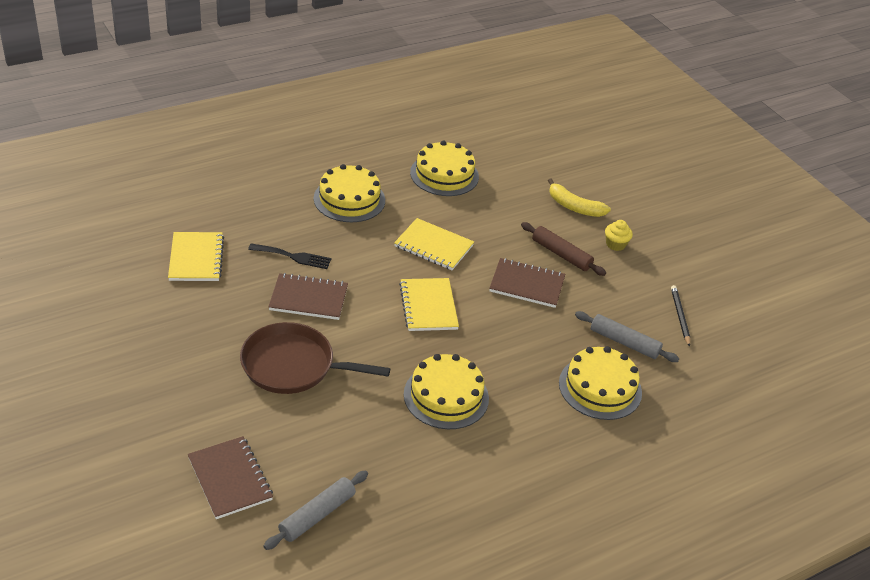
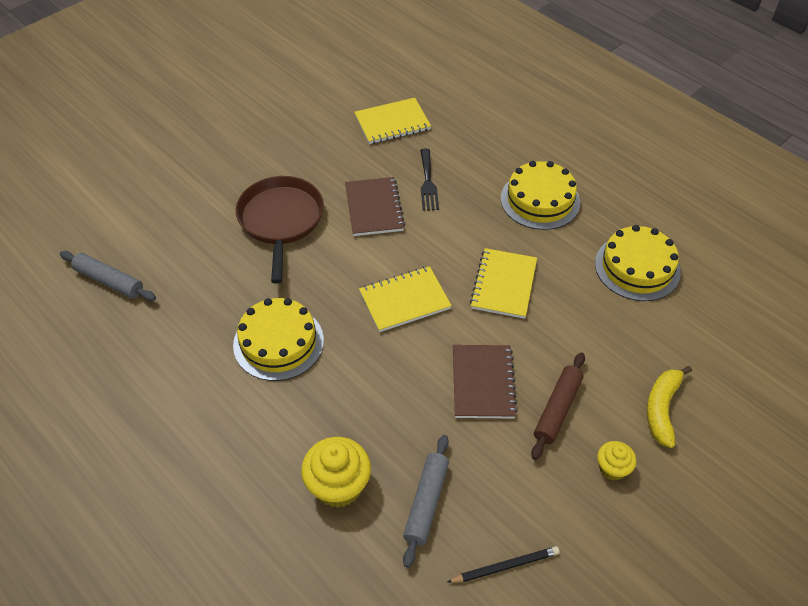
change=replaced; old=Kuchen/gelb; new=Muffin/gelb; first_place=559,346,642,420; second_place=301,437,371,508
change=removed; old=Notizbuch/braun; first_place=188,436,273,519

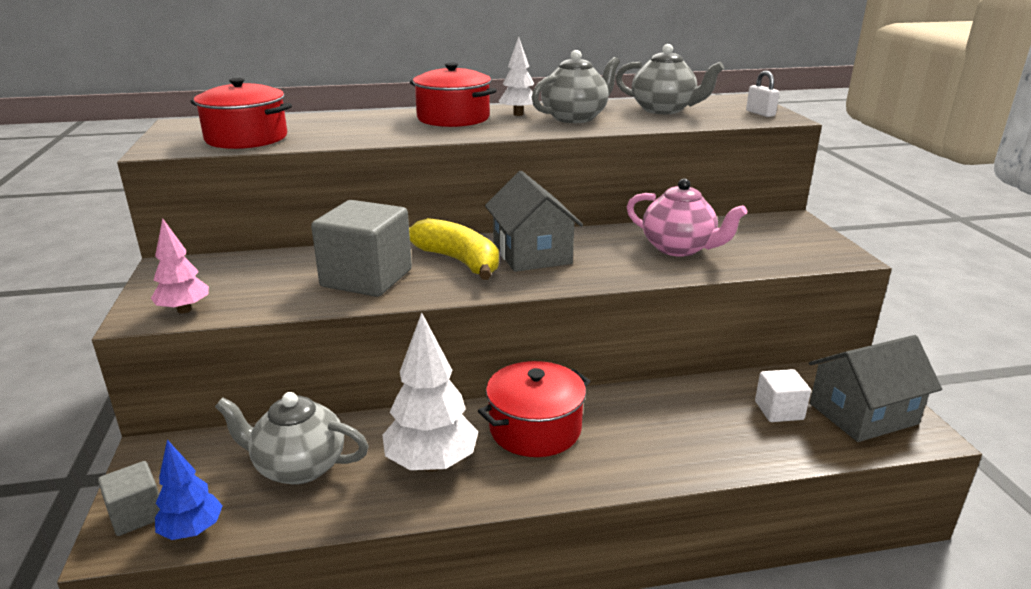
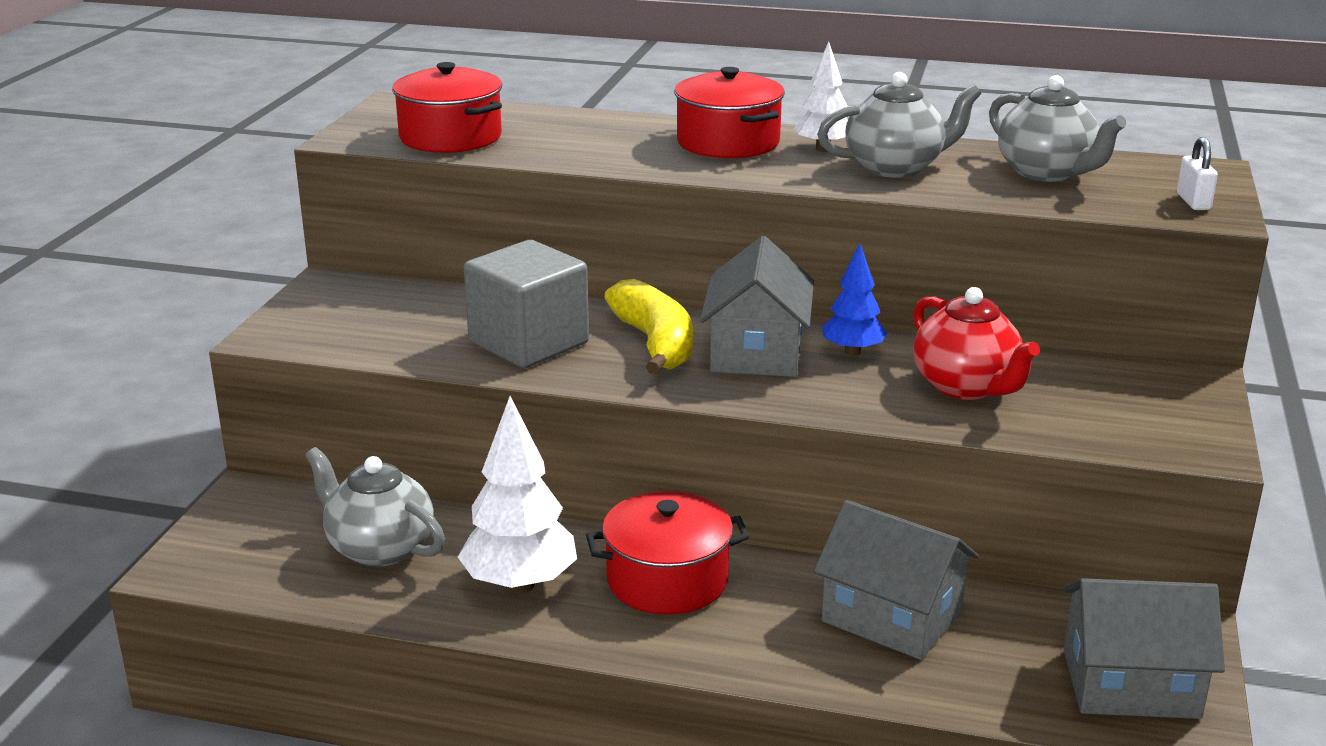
change=added; new=Haus/grau; second_place=814,500,979,660
change=moved; old=Baum/blau; first_place=155,440,223,540; second_place=822,243,887,356
change=recoloured; old=Teekanne/rosa; new=Teekanne/rot; first_place=627,178,747,257; second_place=913,287,1040,400
change=removed; old=Kubus/grau; first_place=98,461,160,536
change=removed; old=Baum/rosa; first_place=151,218,209,313
change=removed; old=Kubus/weiß; first_place=755,369,811,422

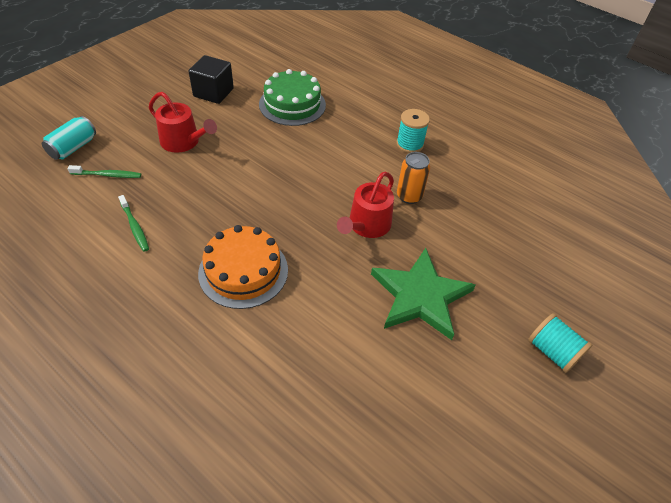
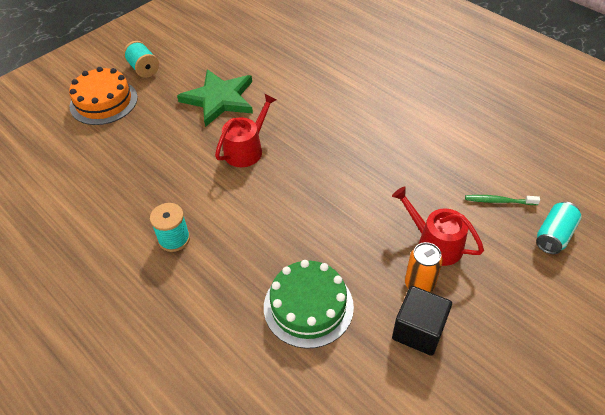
change=moved; old=Kuchen/orange; first_place=198,225,288,309; second_place=69,67,138,125
change=moved; old=Dose/orange; first_place=397,152,430,204; second_place=405,242,443,292
change=removed; old=Zahnbürste/grün; first_place=118,195,149,252

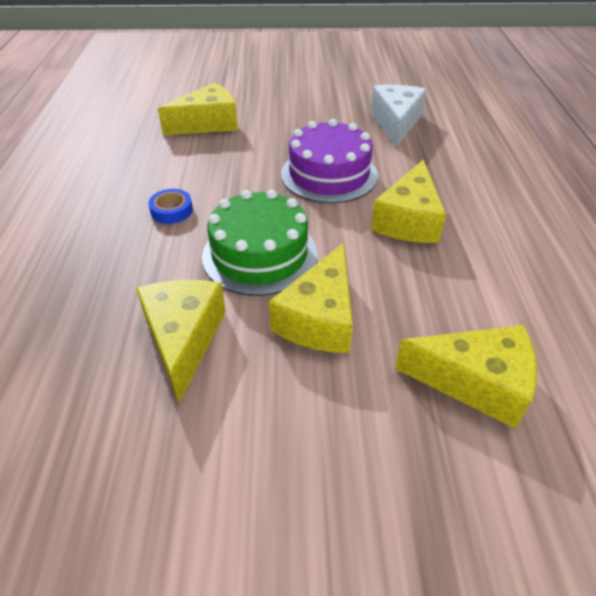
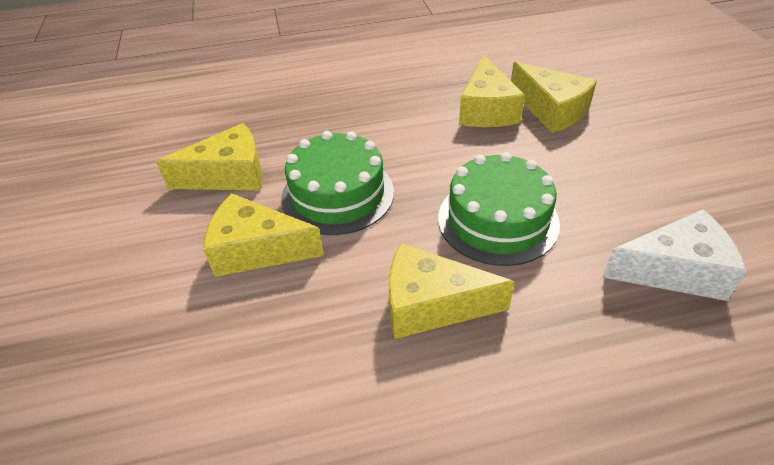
change=recoloured; old=Kuchen/lila; new=Kuchen/grün; first_place=281,119,378,203; second_place=438,152,560,266
change=moved; old=Käse/gelb; first_place=395,325,537,429; second_place=459,55,525,127
change=removed; old=Klebeband/blau; first_place=148,189,193,224

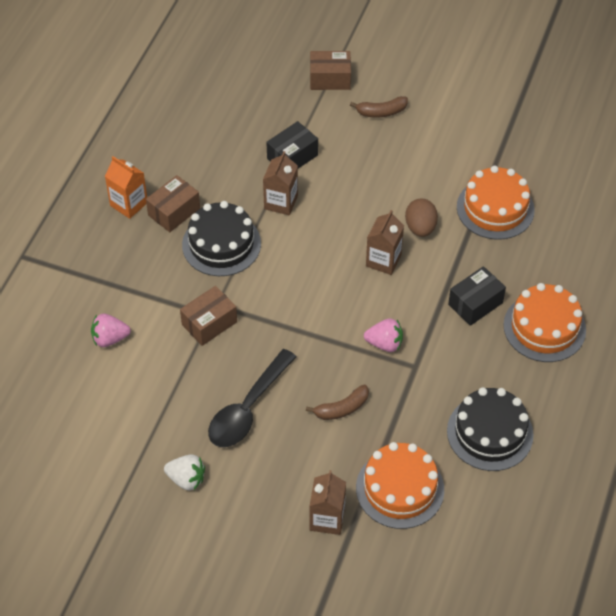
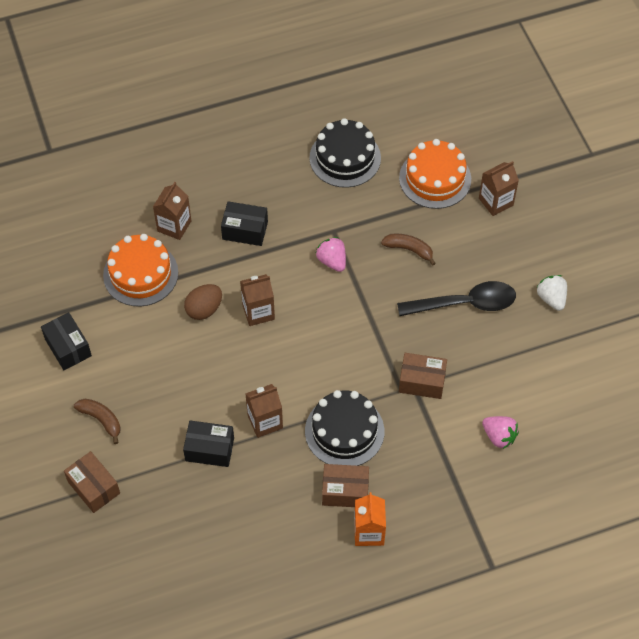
change=added; new=Schachtel/schwarz; second_place=41,312,92,370
change=added; new=Getränkekarton/braun; second_place=153,182,191,240
change=removed; old=Kuchen/orange; first_place=503,283,586,362

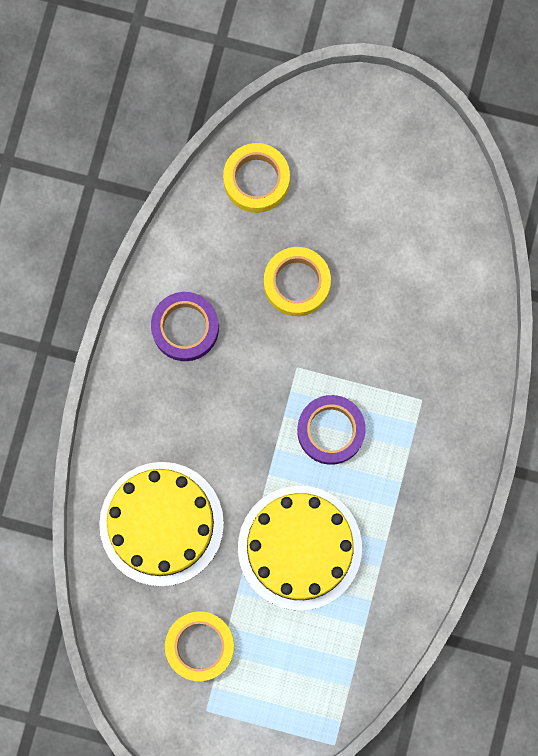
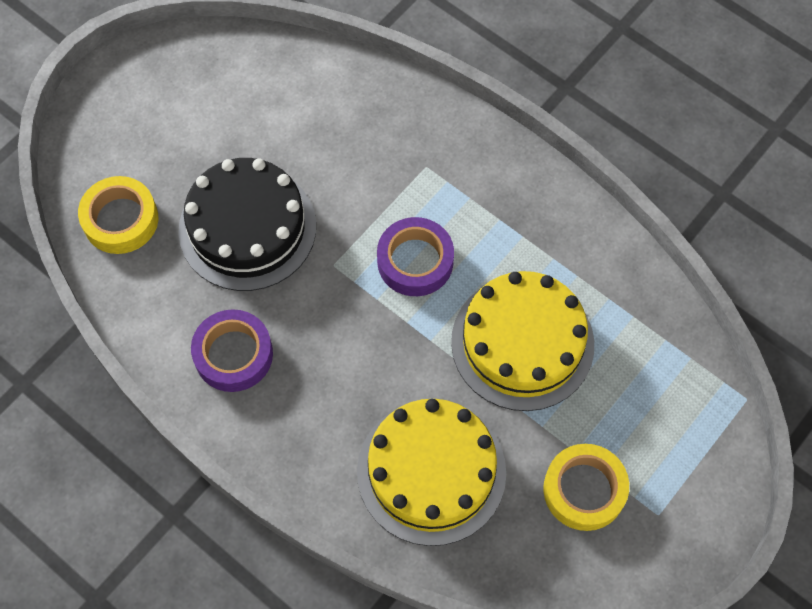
change=replaced; old=Klebeband/gelb; new=Kuchen/schwarz; first_place=264,247,331,316; second_place=178,158,316,291

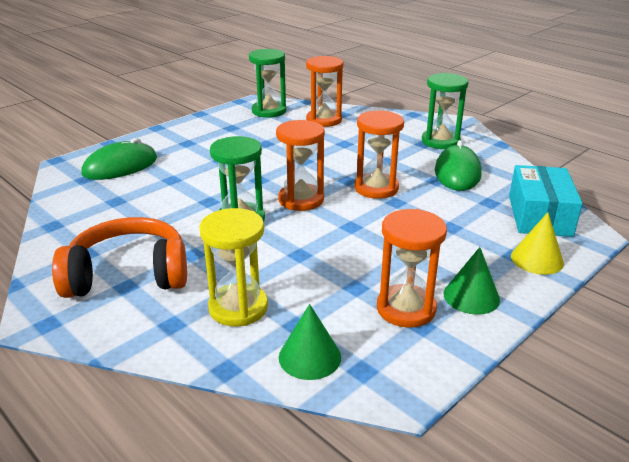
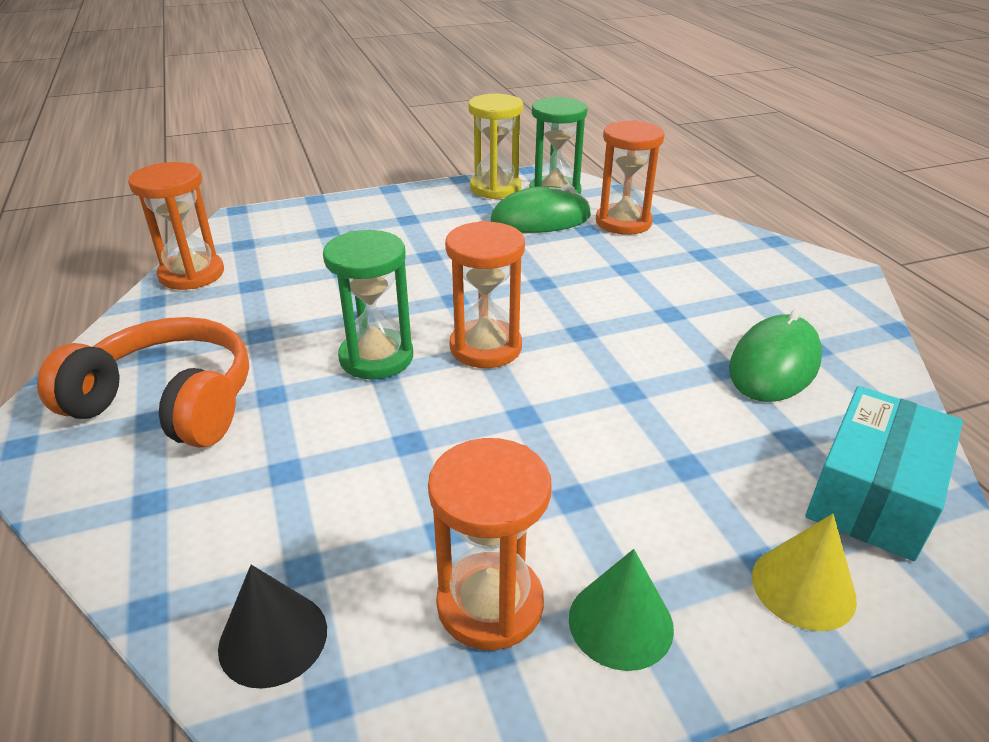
change=moved; old=Sanduhr/orange; first_place=355,110,404,199; second_place=128,162,224,290
change=recoloured; old=Kegel/grün; new=Kegel/schwarz; first_place=279,304,341,380; second_place=218,565,327,689
change=moved; old=Sanduhr/gelb; first_place=199,208,268,326; second_place=469,94,523,199
change=moved; old=Computermaus/grün; first_place=81,138,157,180; second_place=491,184,591,233
change=removed; old=Sanduhr/grün; first_place=422,73,469,149

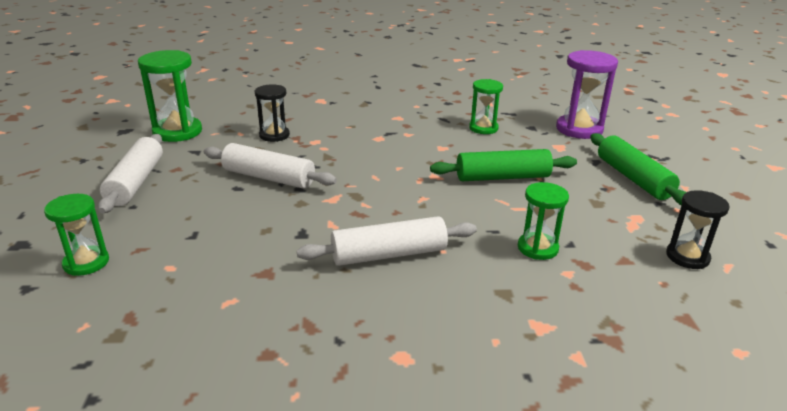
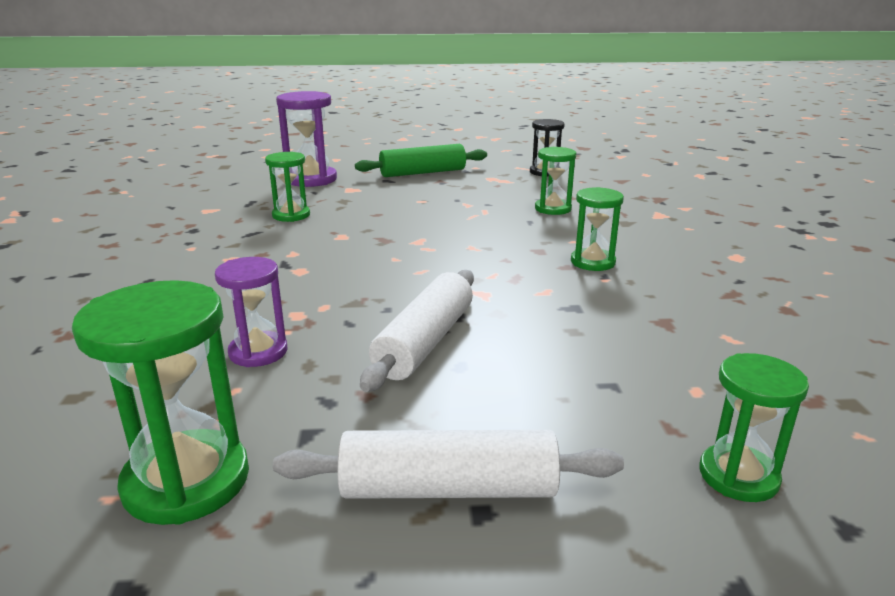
change=recoloured; old=Sanduhr/schwarz; new=Sanduhr/lila; first_place=255,84,290,142; second_place=215,257,288,367
change=replaced; old=Nudelholz/weiß; new=Sanduhr/grün; first_place=297,216,477,266; second_place=571,187,624,271
change=removed; old=Nudelholz/grün; first_place=430,149,577,181

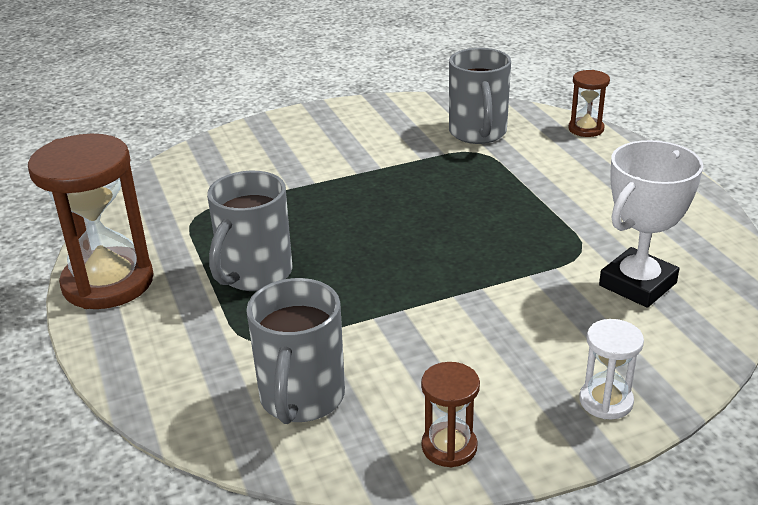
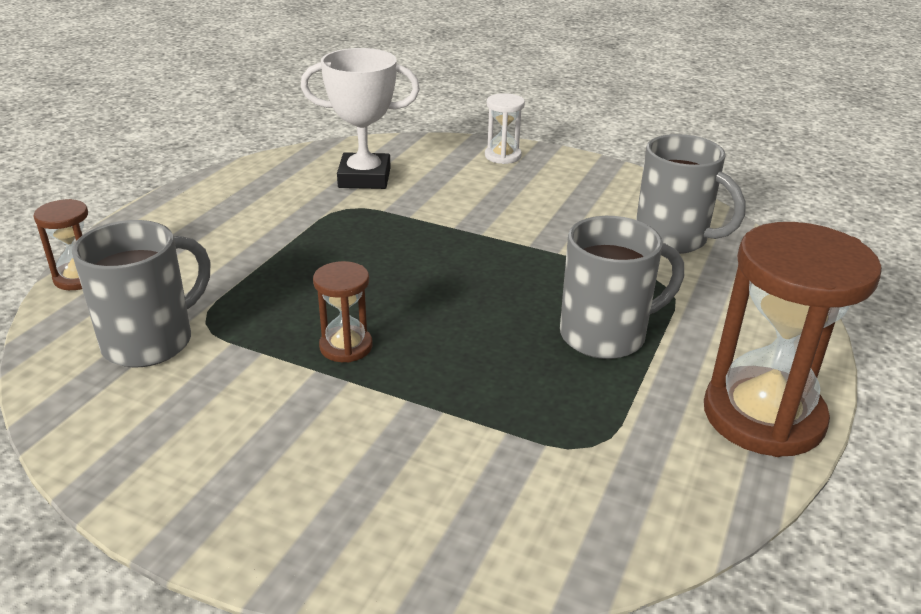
change=moved; old=Sanduhr/braun; first_place=421,362,480,467; second_place=313,261,373,363
change=turned; old=Tasse/grau; first_place=246,278,345,424; second_place=636,134,746,254; degrees=75

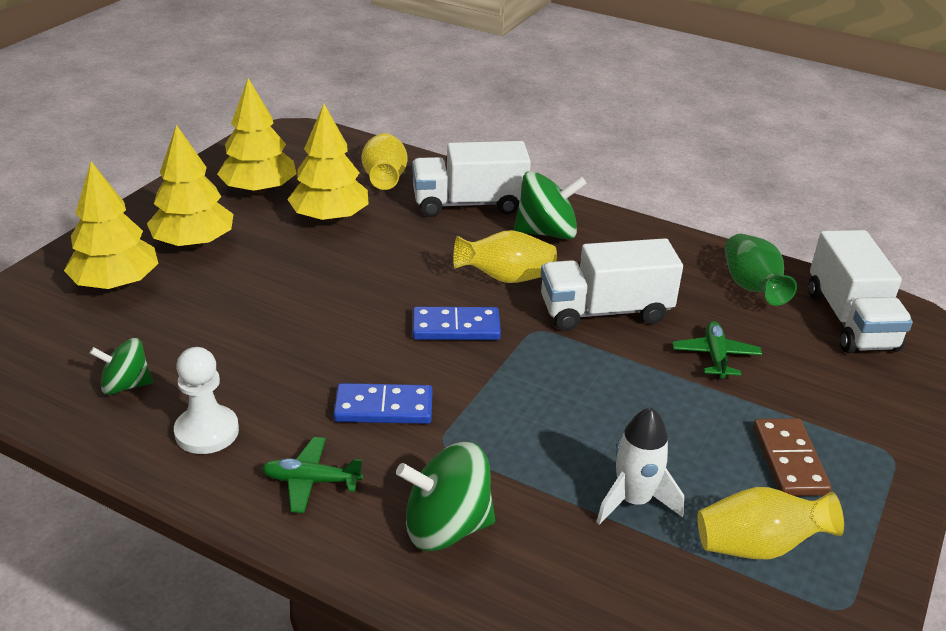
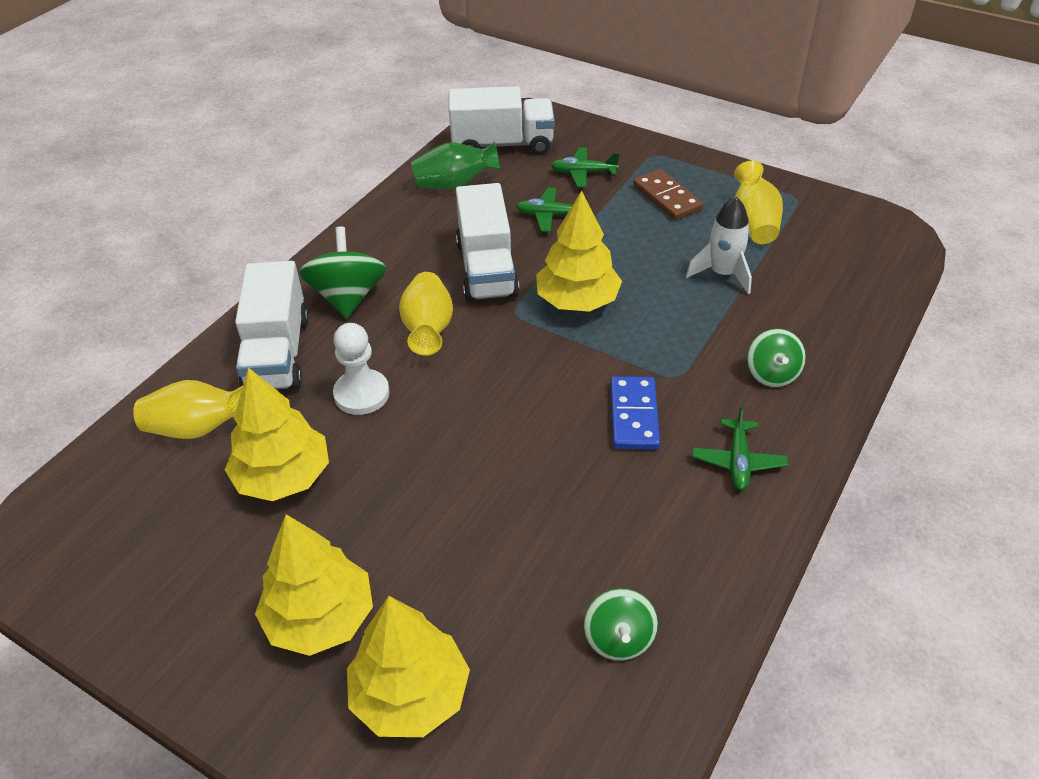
change=moved; old=Bauer/weiß; first_place=174,347,239,454; second_place=333,323,390,415
change=moved; old=Baum/gelb; first_place=217,78,297,194; second_place=536,191,622,312
change=added; new=Flugzeug/grün; second_place=551,147,619,187
change=turned; old=Dominostein/braun; first_place=753,418,832,496; second_place=633,169,704,220; degrees=60
change=resized; old=Kreisel/grün; first_place=396,442,495,551; second_place=747,329,806,387; factor=0.63
change=removed; old=Dominostein/blau; first_place=413,307,501,340

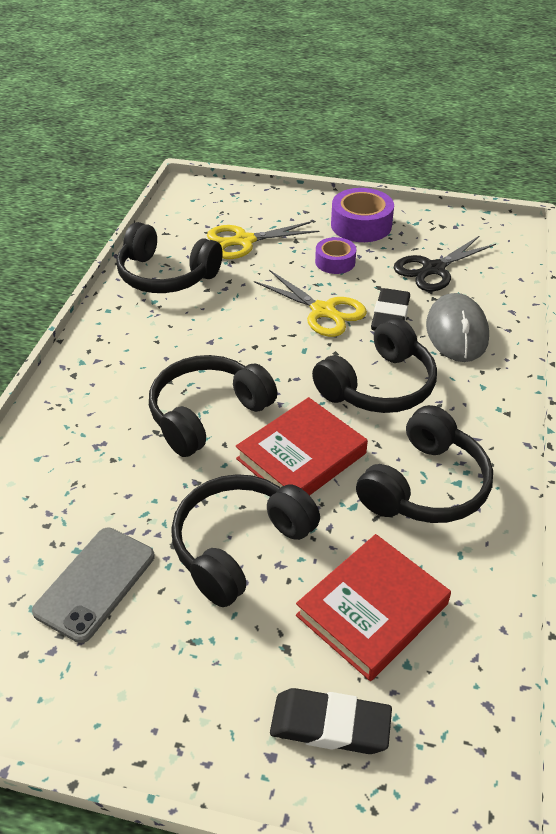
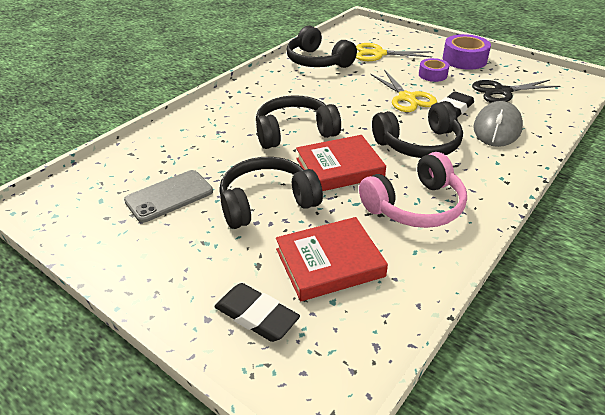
change=recoloured; old=Kopfhörer/schwarz; new=Kopfhörer/rosa; first_place=356,405,493,523; second_place=359,152,467,228

